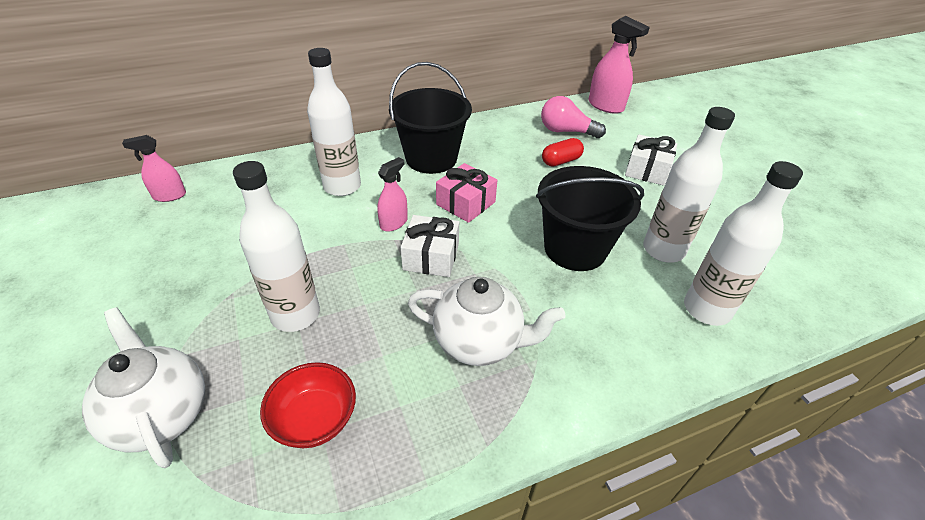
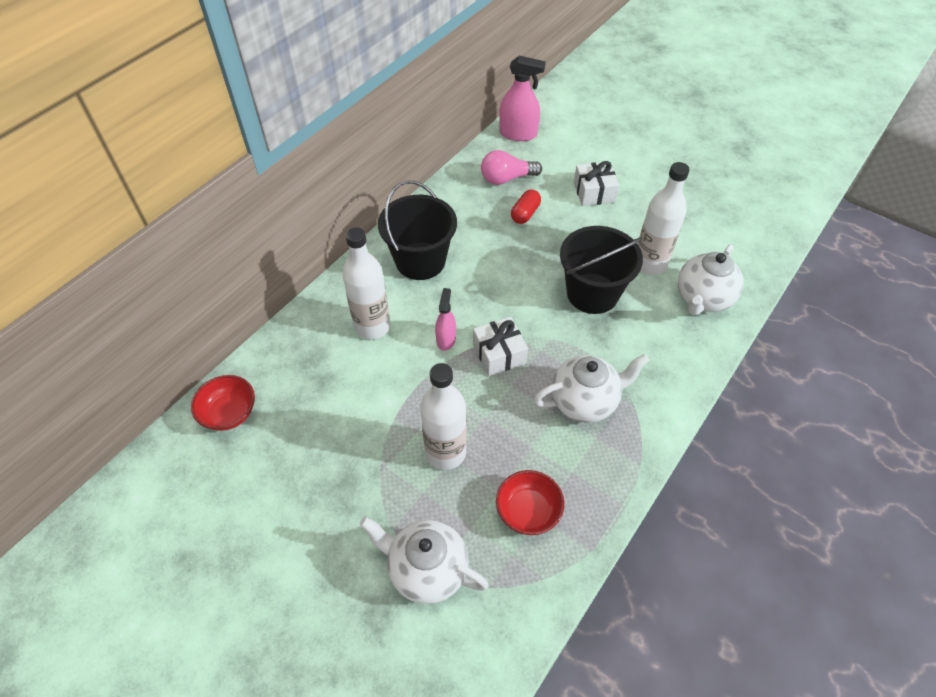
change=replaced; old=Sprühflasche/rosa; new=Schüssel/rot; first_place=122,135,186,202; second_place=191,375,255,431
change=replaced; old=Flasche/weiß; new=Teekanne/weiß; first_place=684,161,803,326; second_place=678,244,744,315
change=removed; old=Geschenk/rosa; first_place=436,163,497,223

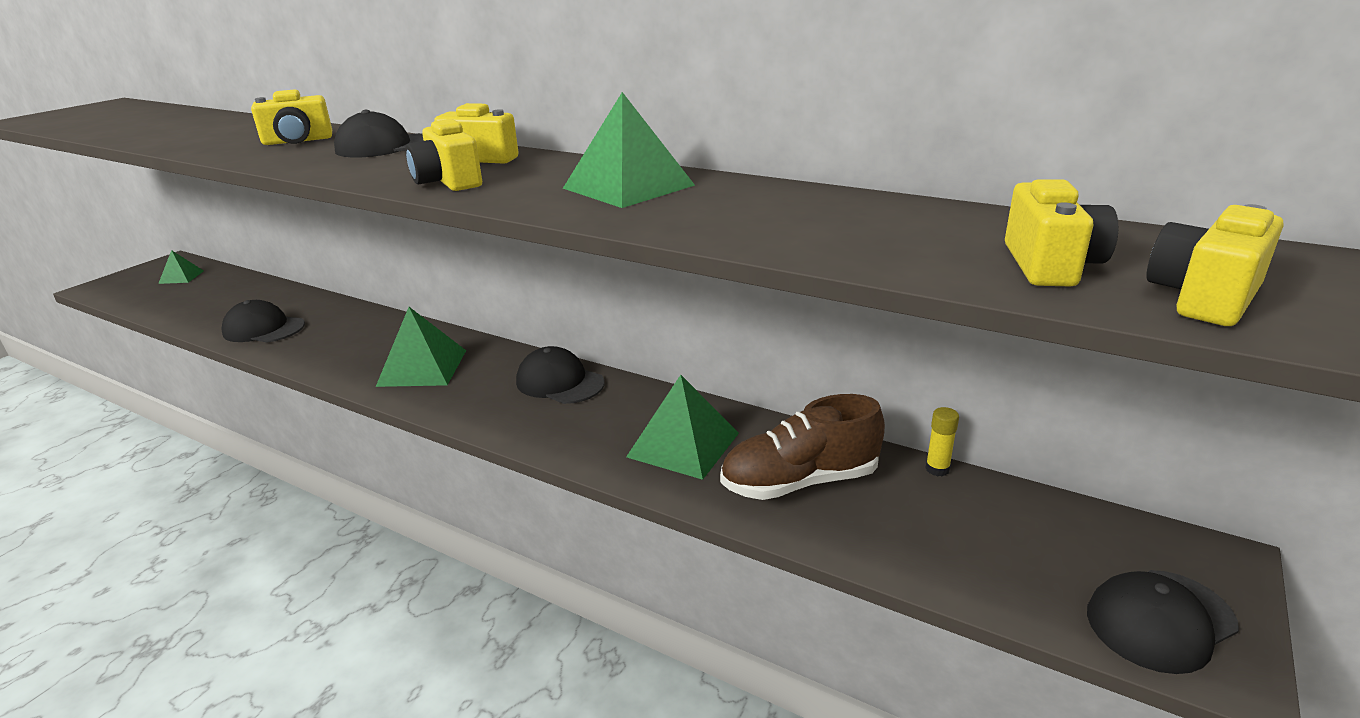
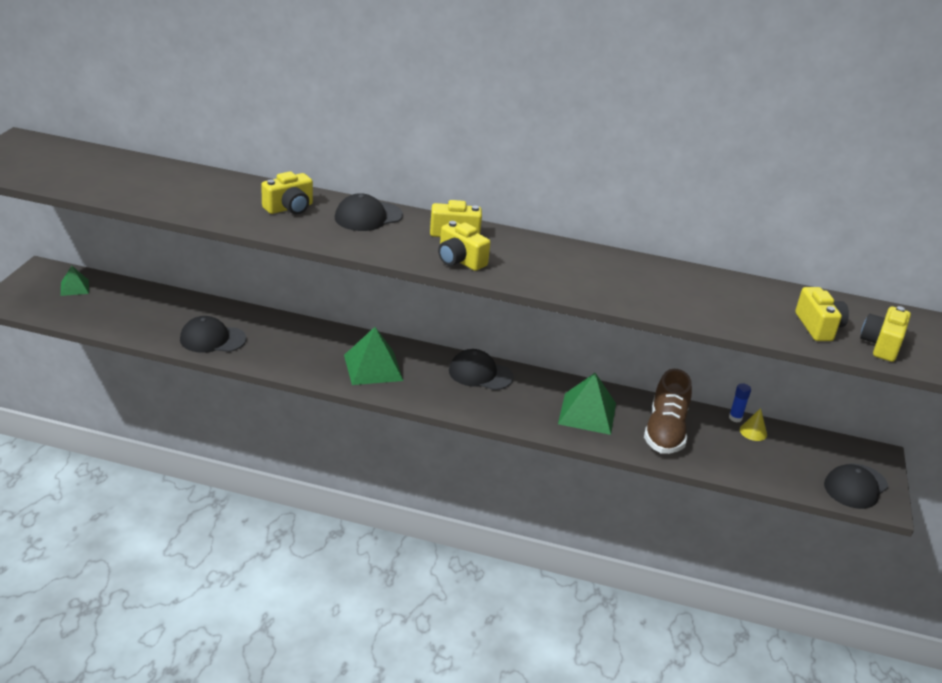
change=turned; old=Schuh/braun; first_place=720,394,885,500; second_place=644,369,692,454; degrees=-45
change=recoloured; old=Klebestift/gelb; new=Klebestift/blau; first_place=925,407,959,476; second_place=729,383,751,422
change=added; new=Kegel/gelb; second_place=740,408,767,441
change=removed; old=Pyramide/grün; first_place=563,92,695,208

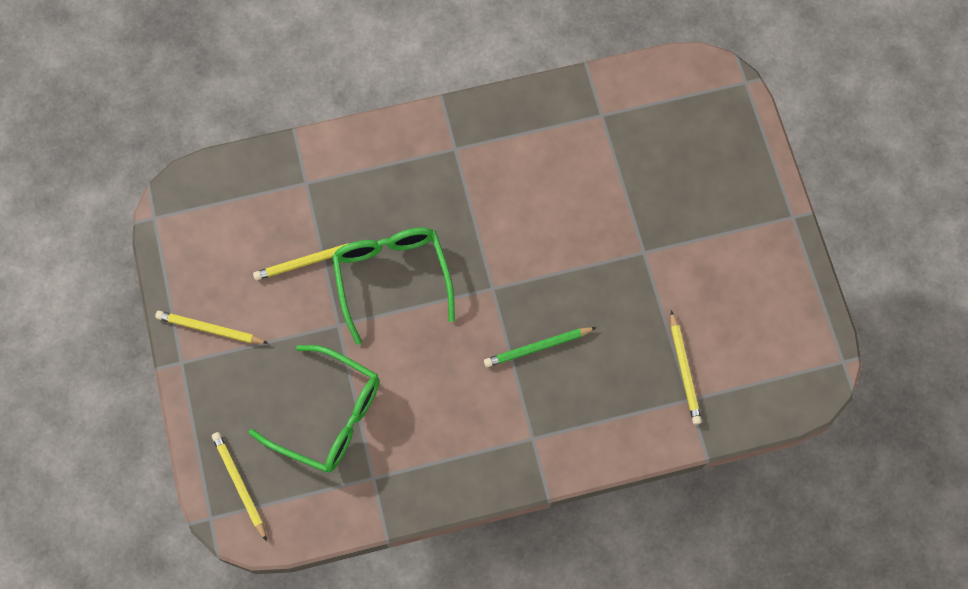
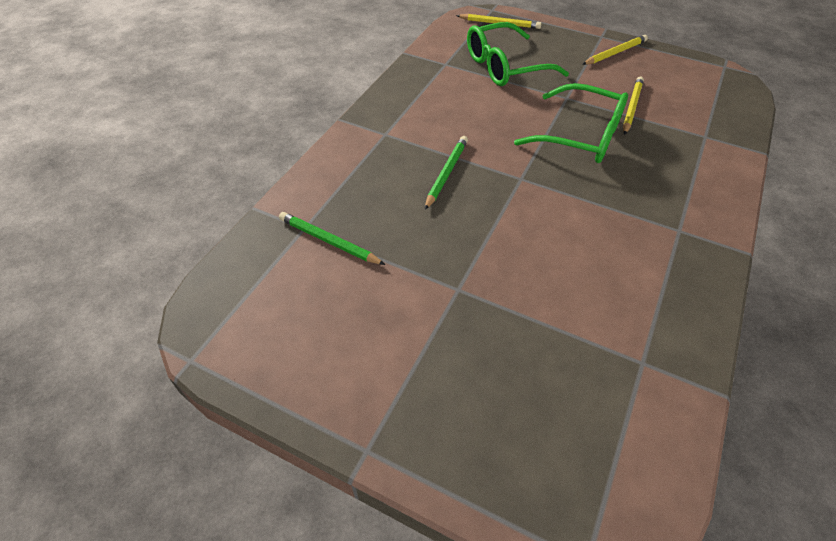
change=recoloured; old=Bleistift/gelb; new=Bleistift/grün; first_place=670,311,702,425; second_place=279,212,385,265

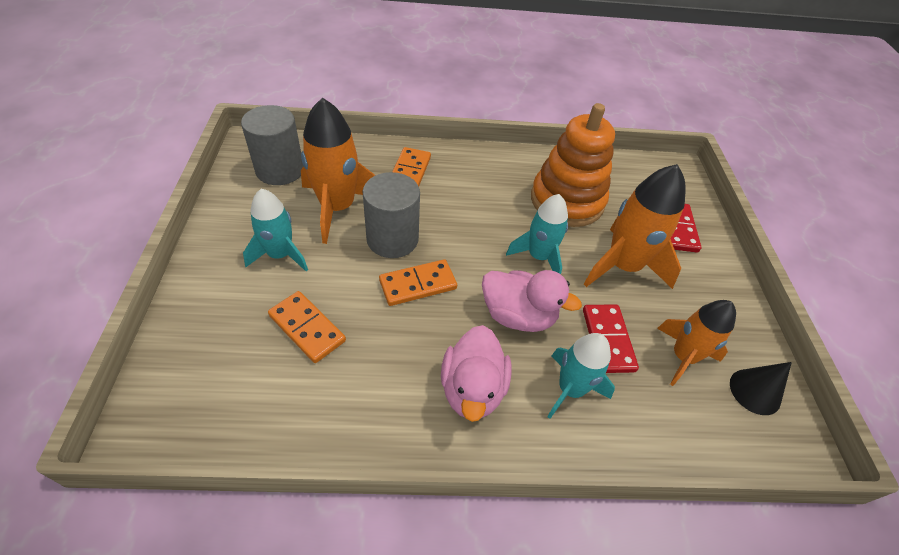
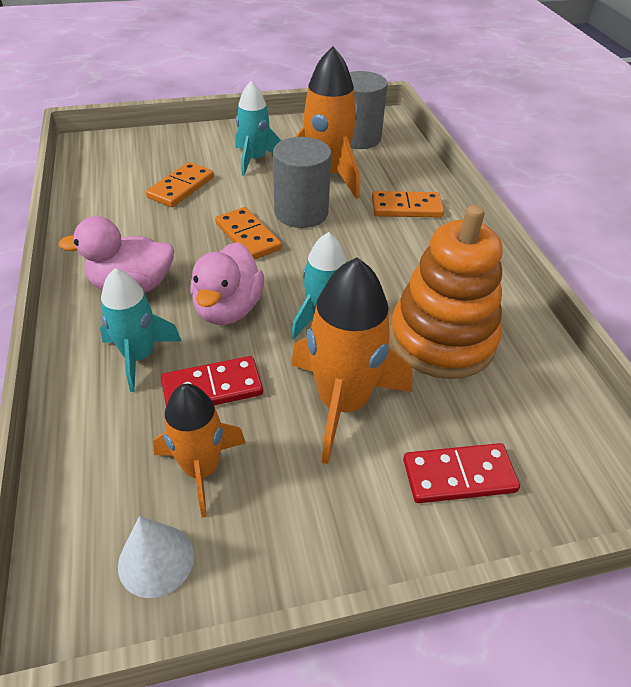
change=recoloured; old=Kegel/schwarz; new=Kegel/weiß; first_place=730,362,792,415; second_place=118,516,194,598

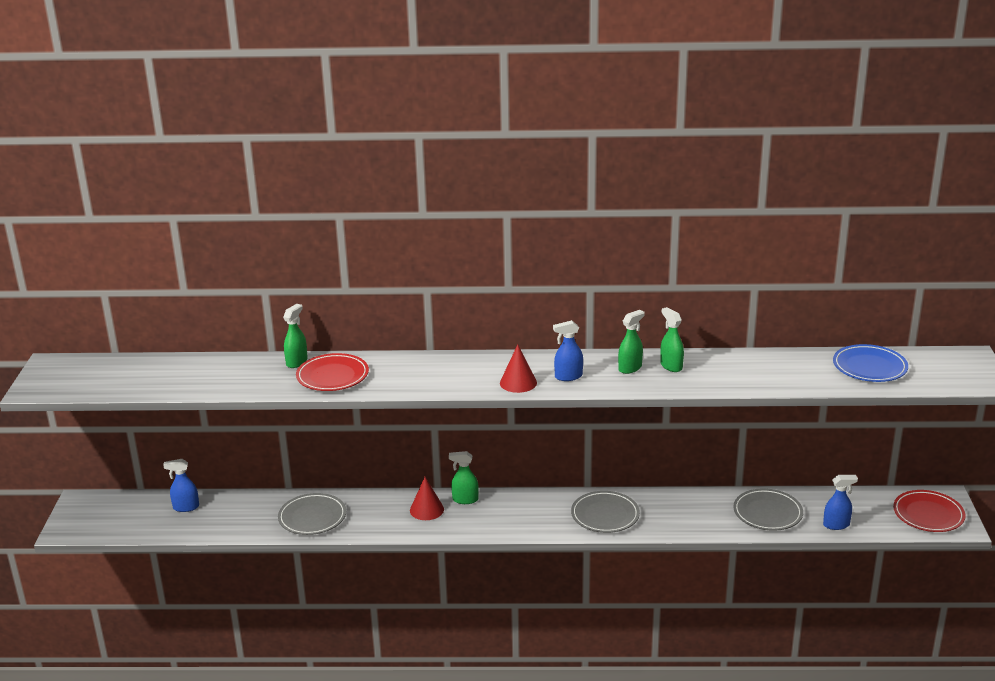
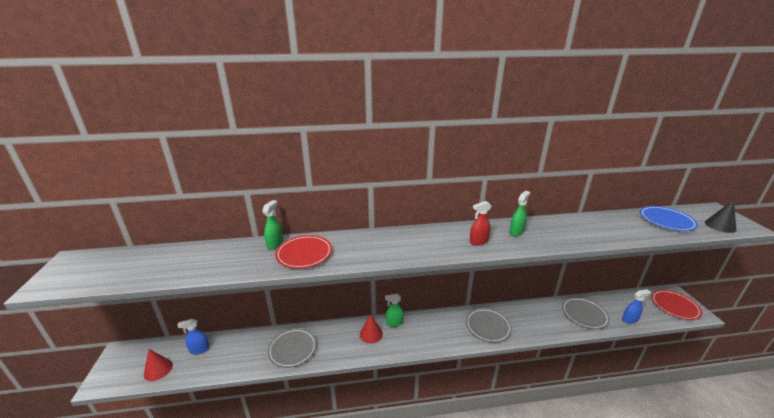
change=moved; old=Kegel/rot; first_place=500,345,537,393; second_place=144,349,173,381
change=recoloured; old=Sprühflasche/blau; new=Sprühflasche/rot; first_place=553,320,583,381; second_place=470,201,491,245
change=added; new=Kegel/schwarz; second_place=705,200,736,233
change=removed; old=Sprühflasche/grün; first_place=660,307,684,372

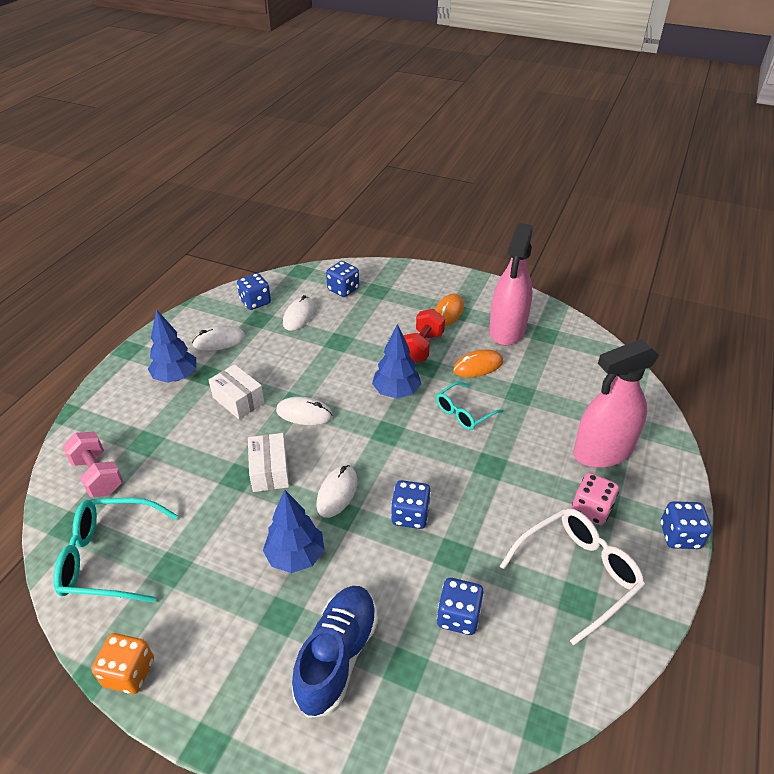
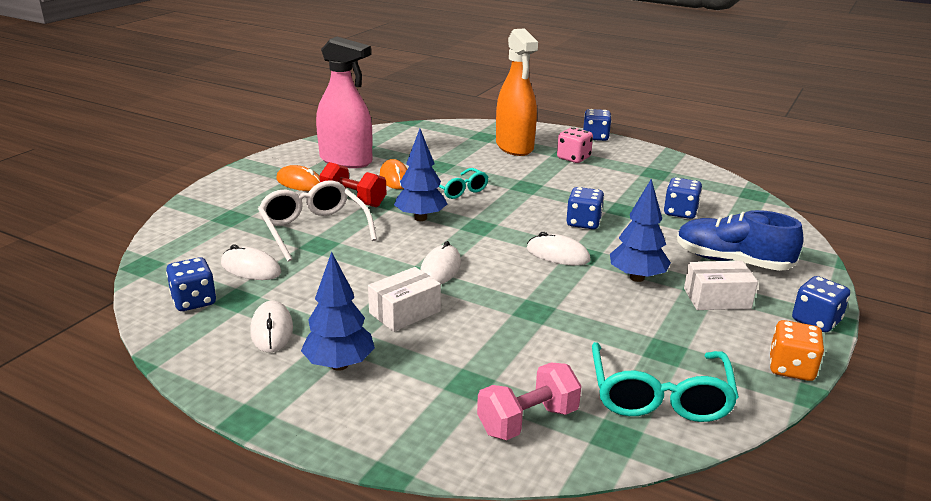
change=moved; old=Brille/weiß; first_place=500,508,645,645; second_place=258,180,377,262
change=recoloured; old=Sprühflasche/rosa; new=Sprühflasche/orange; first_place=573,339,659,468; second_place=496,28,538,156
change=moved; old=Schachtel/weiß; first_place=248,433,289,492; second_place=684,261,758,310
change=moved; old=Spielwürfel/blau; first_place=326,261,359,297; second_place=792,276,850,332

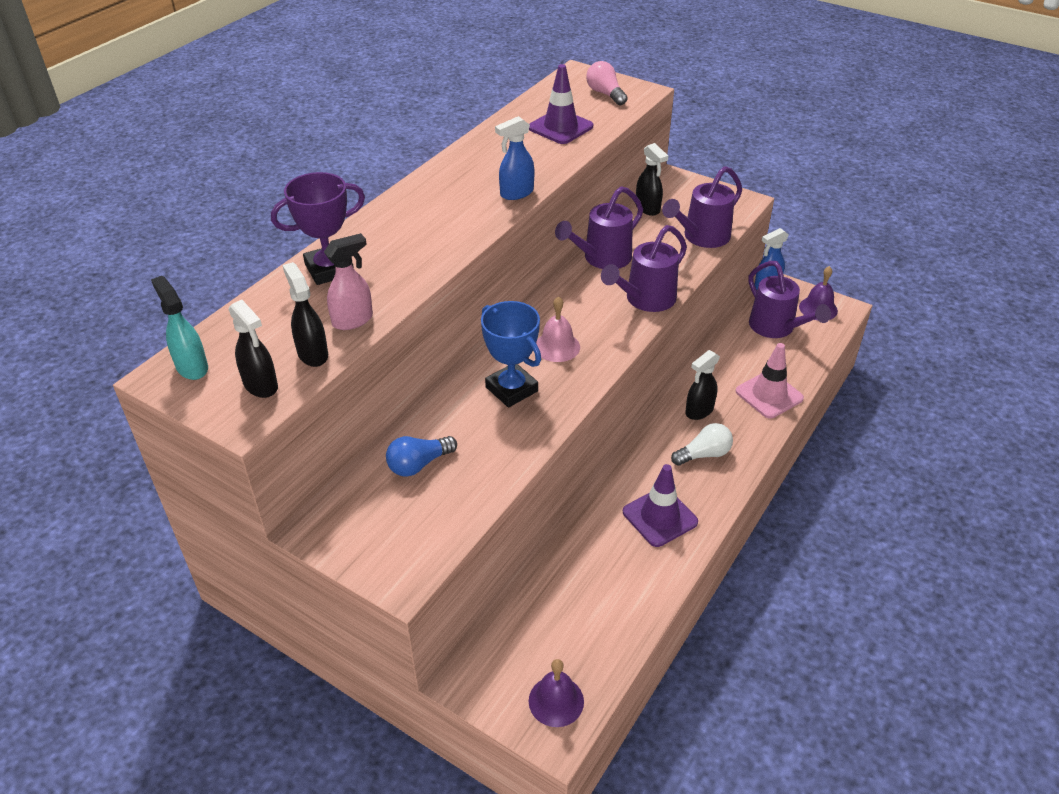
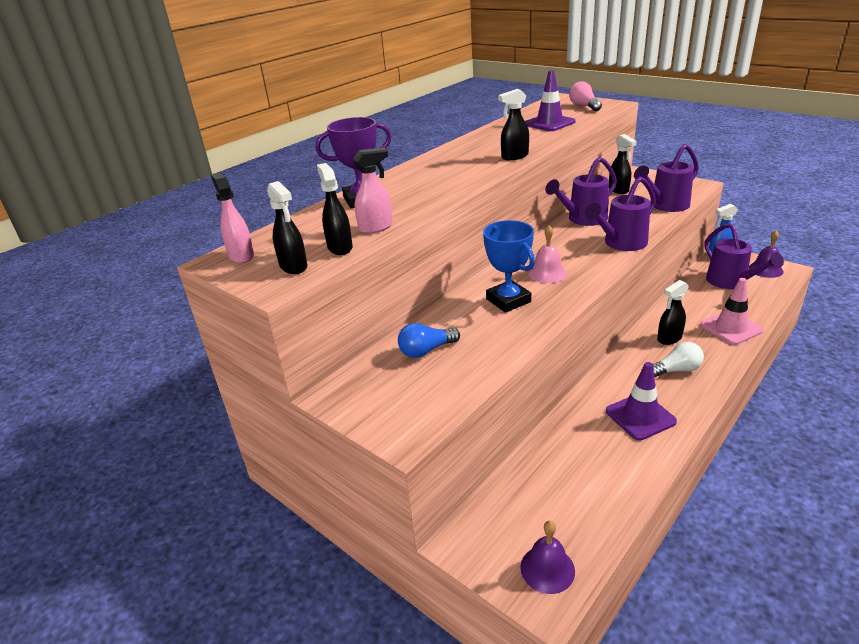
change=recoloured; old=Sprühflasche/türkis; new=Sprühflasche/rosa; first_place=151,276,208,380; second_place=210,172,254,263
change=recoloured; old=Sprühflasche/blau; new=Sprühflasche/schwarz; first_place=495,116,534,200; second_place=498,89,529,160

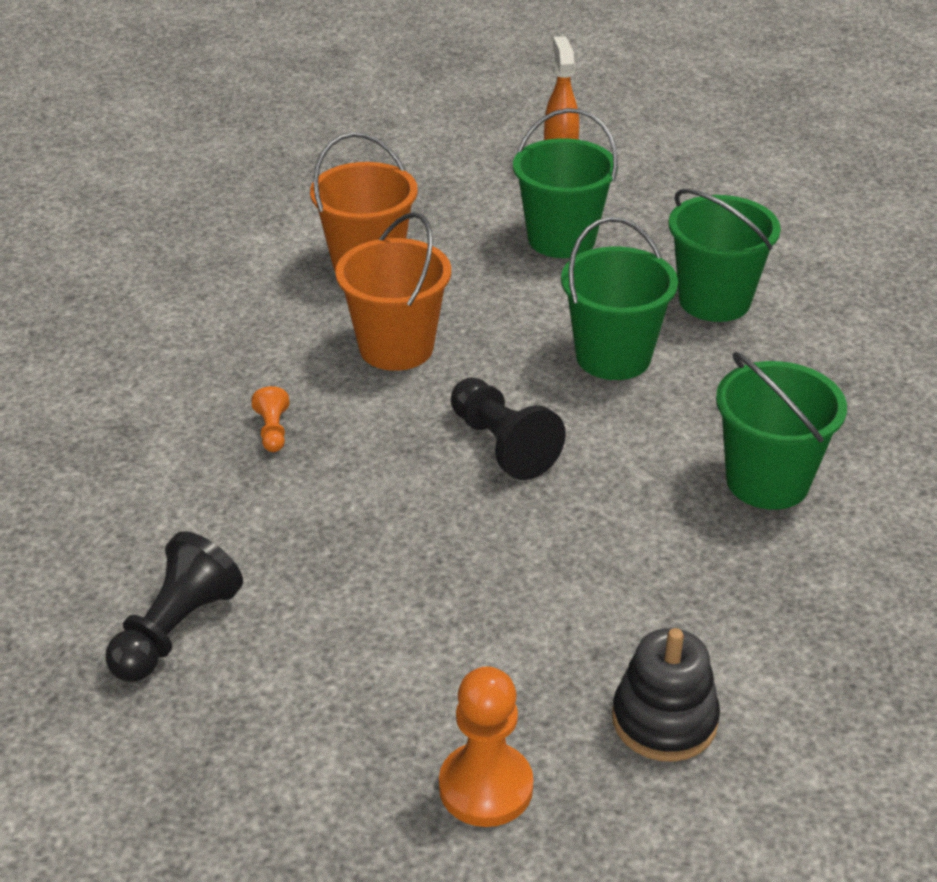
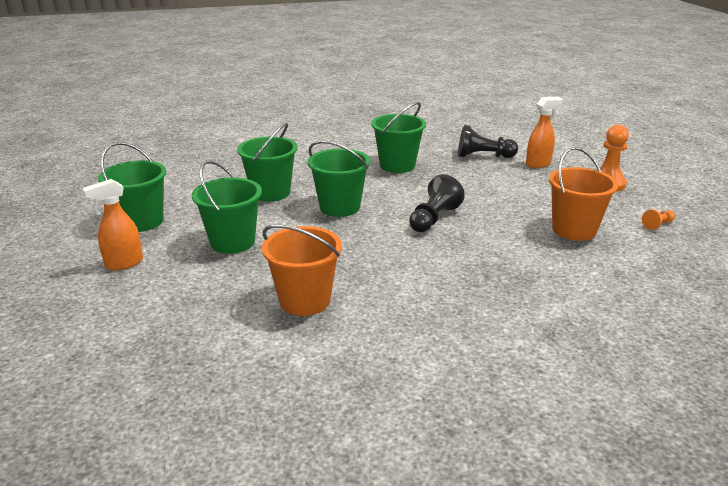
change=added; new=Eimer/grün; second_place=98,142,166,232
change=moved; old=Bauer/schwarz; first_place=106,531,243,682; second_place=458,125,518,158
change=replaced; old=Stapelspielzeug/schwarz; new=Sprühflasche/orange; first_place=612,628,720,762; second_place=526,97,563,168
change=moved; old=Eimer/orange; first_place=335,212,451,371; second_place=549,147,618,241
change=moved; old=Bauer/orange; first_place=251,386,289,452; second_place=642,209,675,230

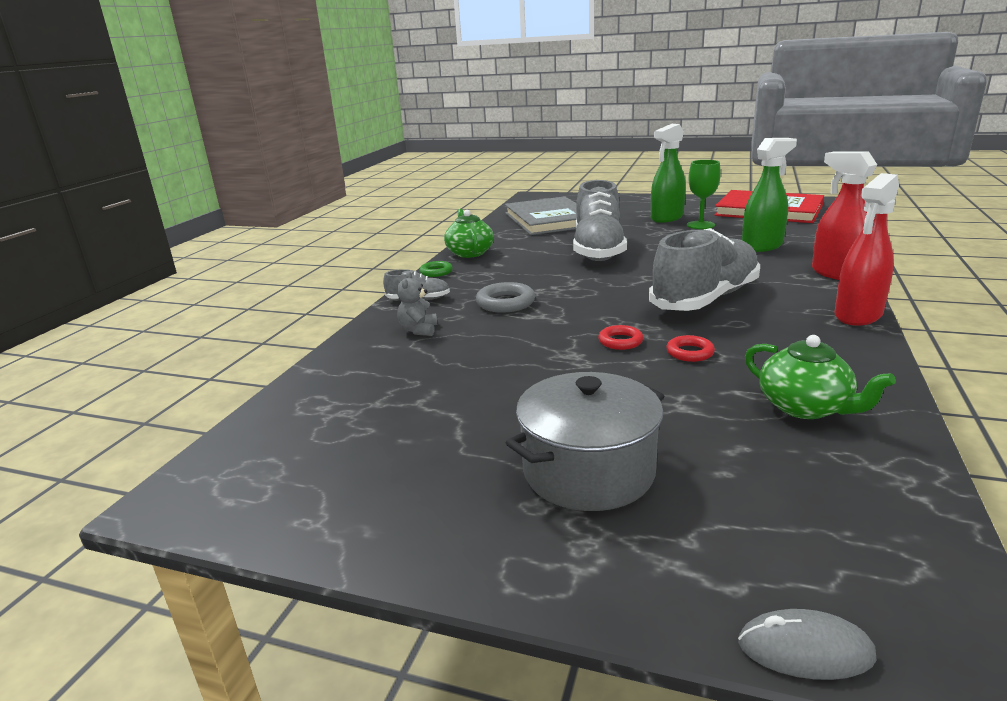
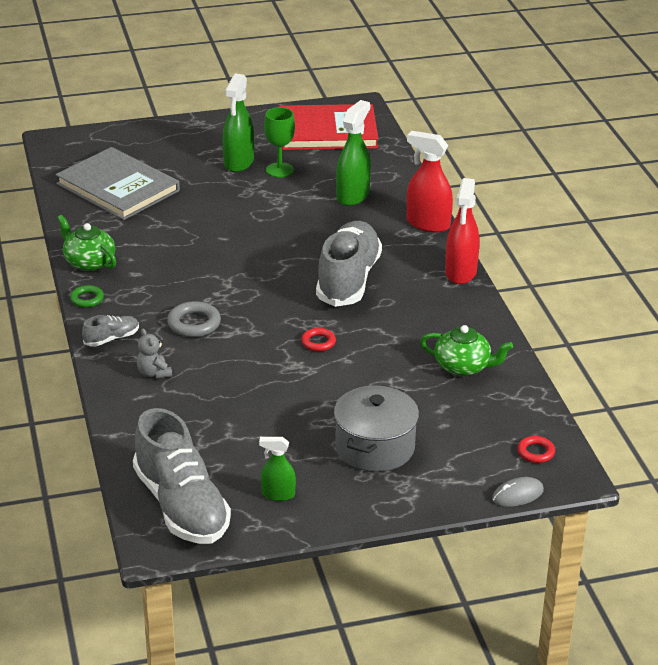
change=moved; old=Schuh/grau; first_place=573,180,627,261; second_place=133,408,231,544
change=added; new=Sprühflasche/grün; second_place=259,437,296,501
change=moved; old=Ring/rot; first_place=666,335,715,362; second_place=517,436,555,463

